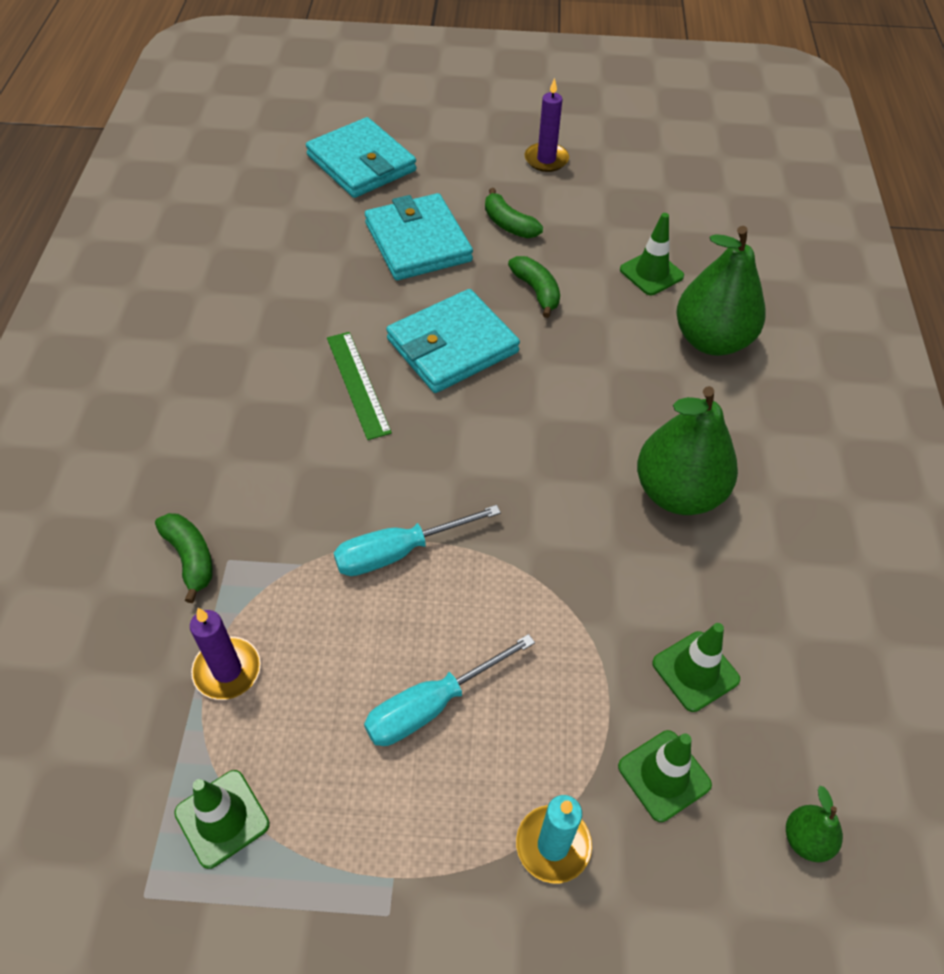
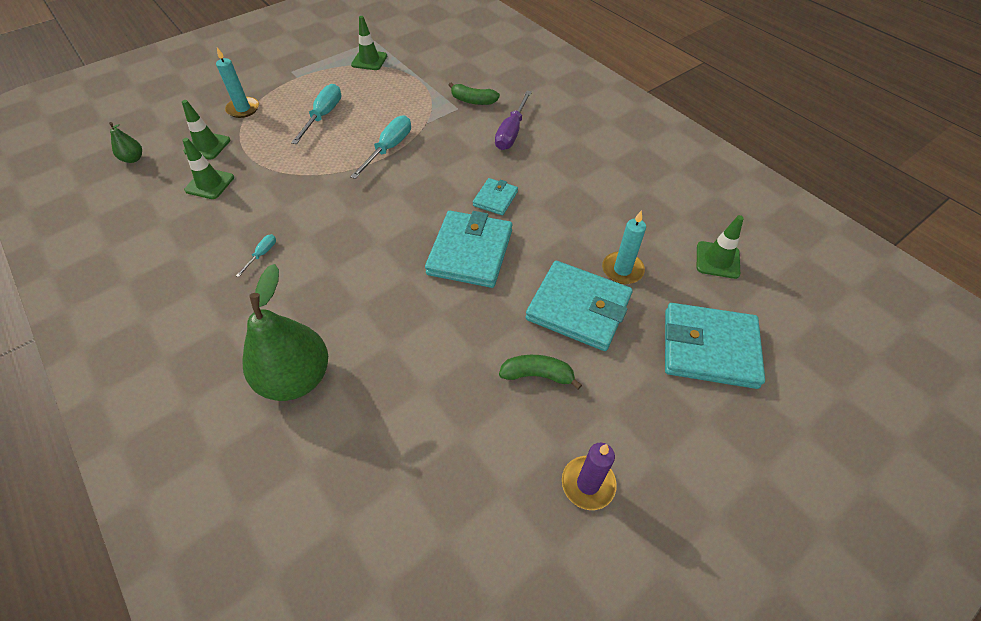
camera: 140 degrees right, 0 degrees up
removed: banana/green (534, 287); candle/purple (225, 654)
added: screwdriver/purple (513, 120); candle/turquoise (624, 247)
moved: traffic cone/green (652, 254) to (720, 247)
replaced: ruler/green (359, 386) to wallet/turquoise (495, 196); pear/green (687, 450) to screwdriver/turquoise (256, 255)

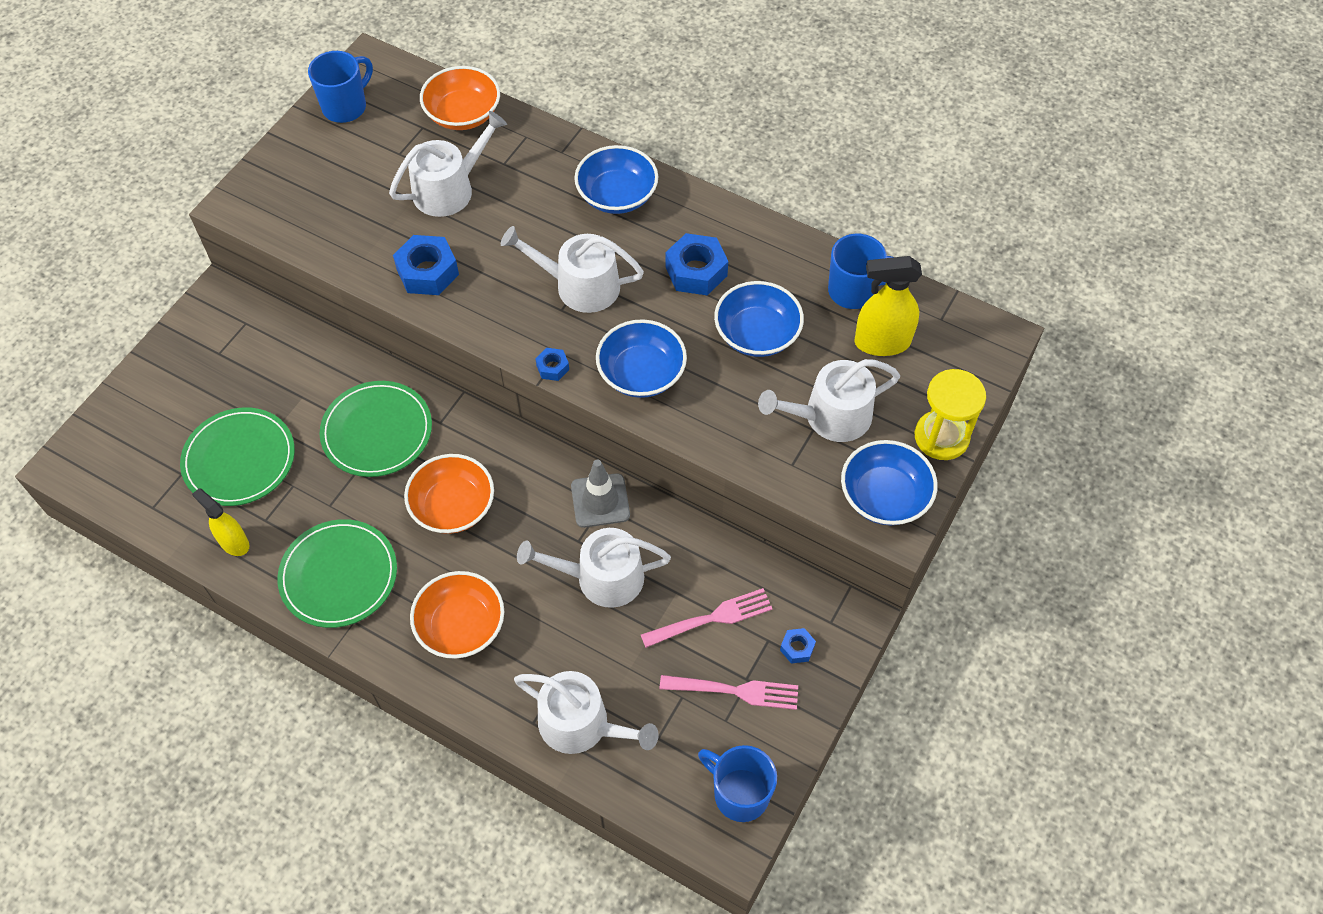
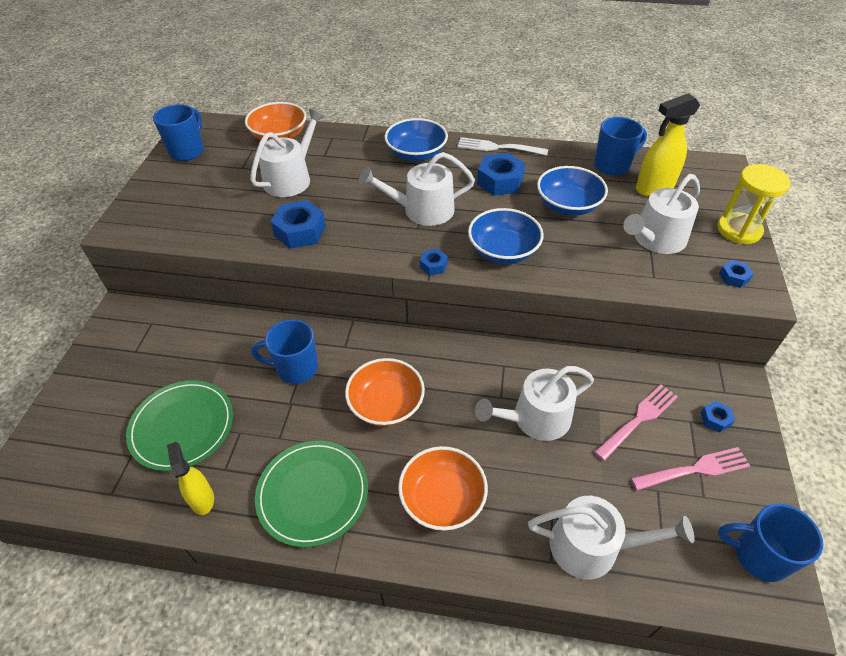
camera: 20 degrees left, 10 degrees down
removed: traffic cone/grey (600, 494)
added: fork/white (503, 146)
replaced: plate/green (375, 429) to mug/blue (284, 351); bowl/blue (889, 482) to nut/blue (736, 274)
turned: spray bottle/yellow (220, 522) = (190, 478) 45 degrees clockwise

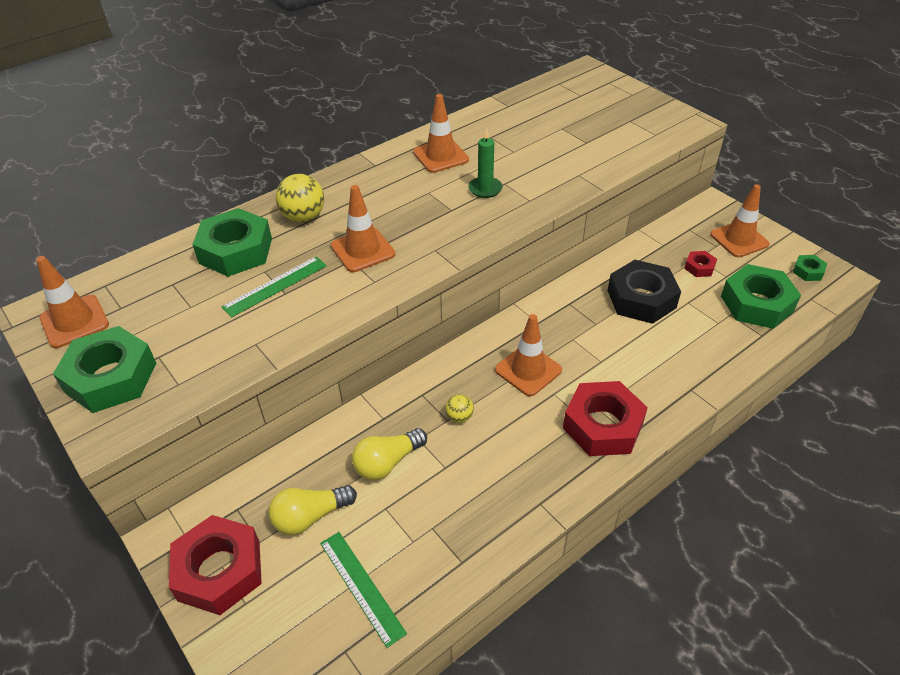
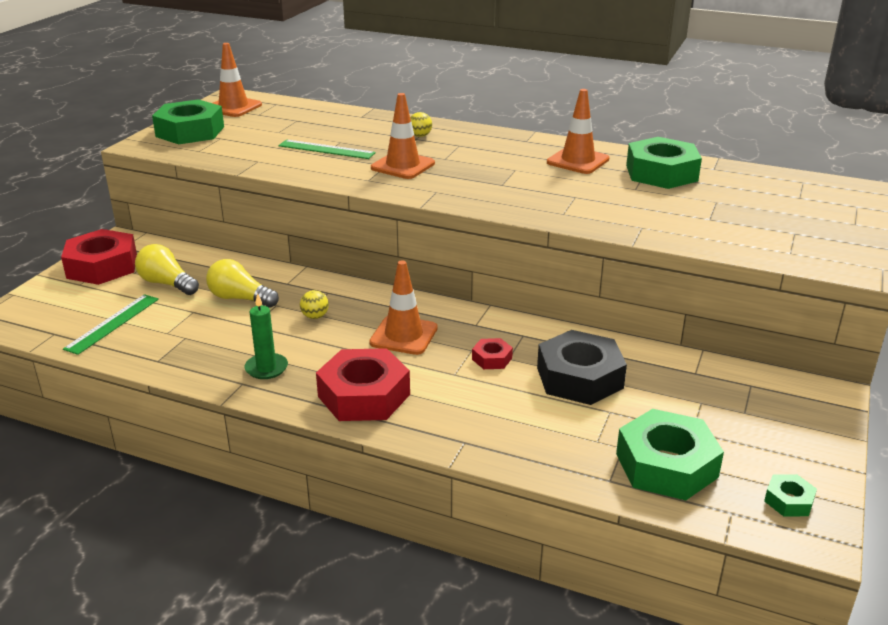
camera: 60 degrees right, 15 degrees down
removed: traffic cone/orange (740, 220)
moved: candle/green (485, 163) to (266, 336); nut/green (232, 242) to (664, 163); nut/red (700, 264) to (492, 353)
resized: ball/yellow (300, 198) = (421, 124) x0.54

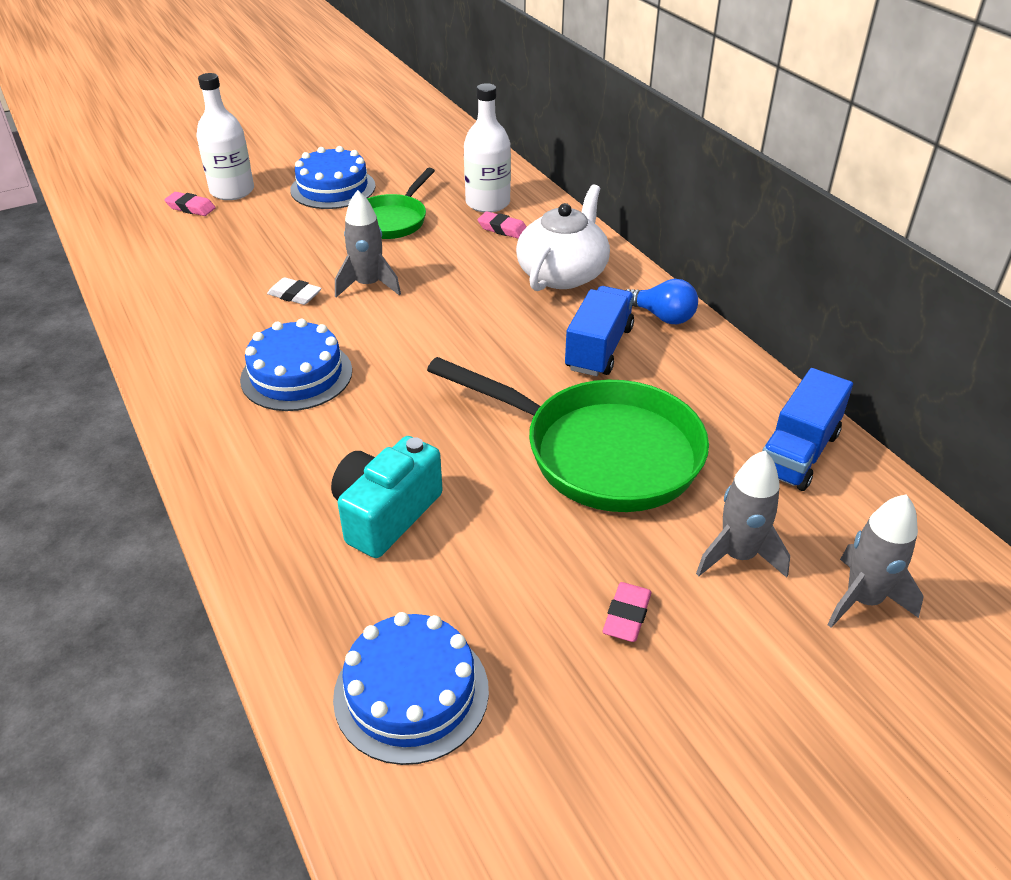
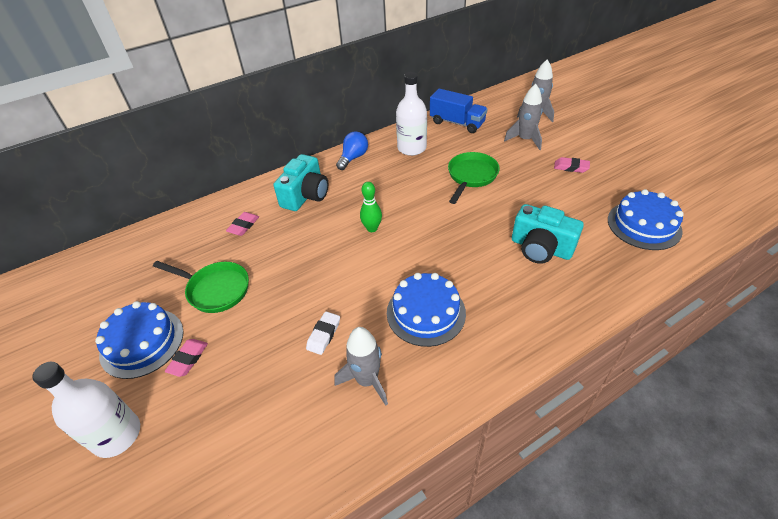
camera: 90 degrees left, 5 degrees up
removed: truck/blue (599, 331)
added: bowling pin/green (371, 207)
moved: bottle/white (487, 147) to (411, 114); rocket/grey (368, 243) to (361, 366); eraser/pink (190, 204) to (186, 358)
replaced: teapot/white (563, 237) to camera/turquoise (300, 182)
resized: pan/green (568, 434) = (474, 178) x0.58

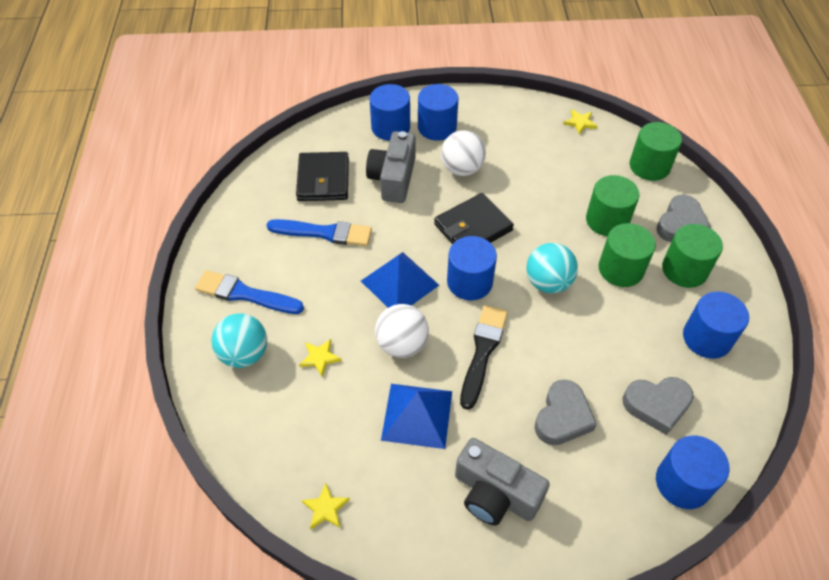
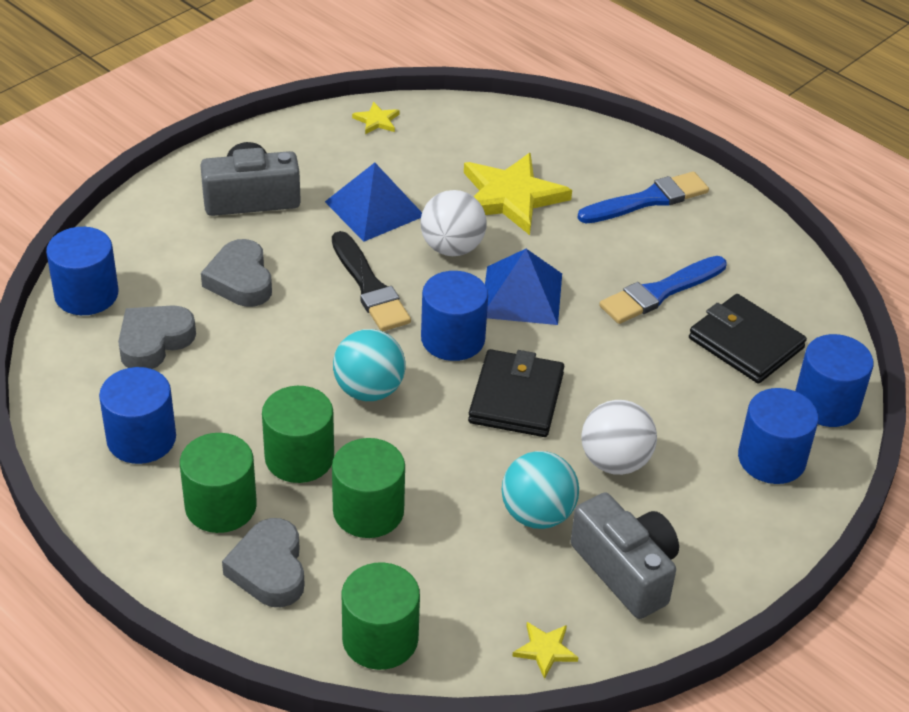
camera: 135 degrees right, 10 degrees down
moved: cylinder/blue (438, 112) to (834, 380); camera/grey (391, 167) to (625, 555); ball/turquoise (239, 340) to (540, 490)
resized: star/yellow (320, 357) = (518, 194) x2.28

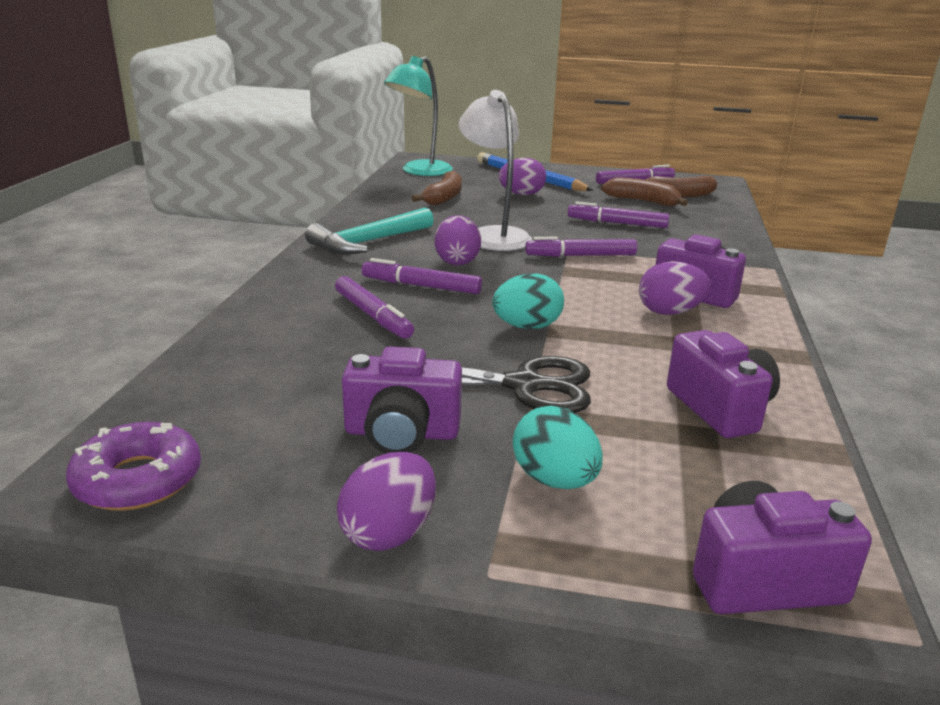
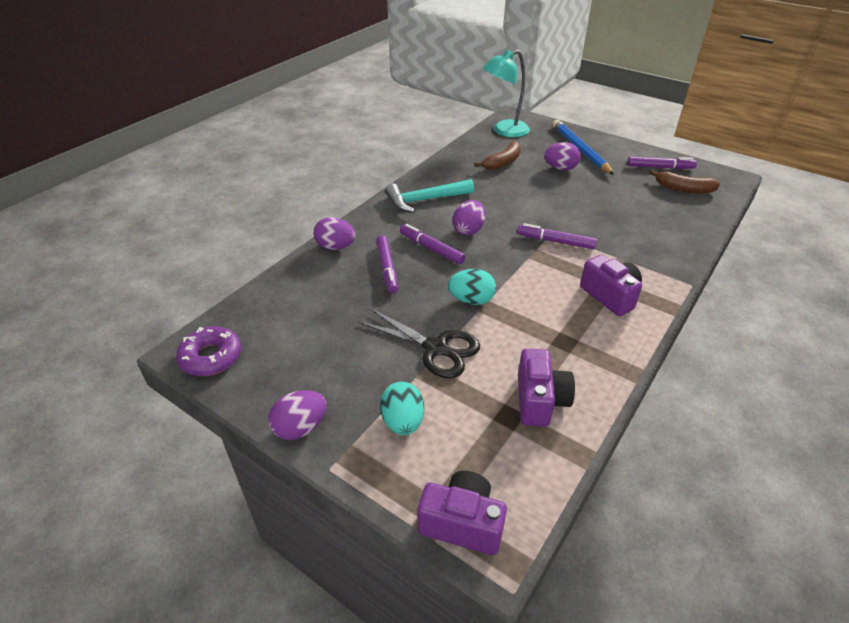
camera: 25 degrees right, 15 degrees up
removed: lamp/white (495, 170); banana/brown (644, 191); marker/purple (618, 215); camera/purple (402, 400)
moved: egg/purple (675, 288) to (335, 233)

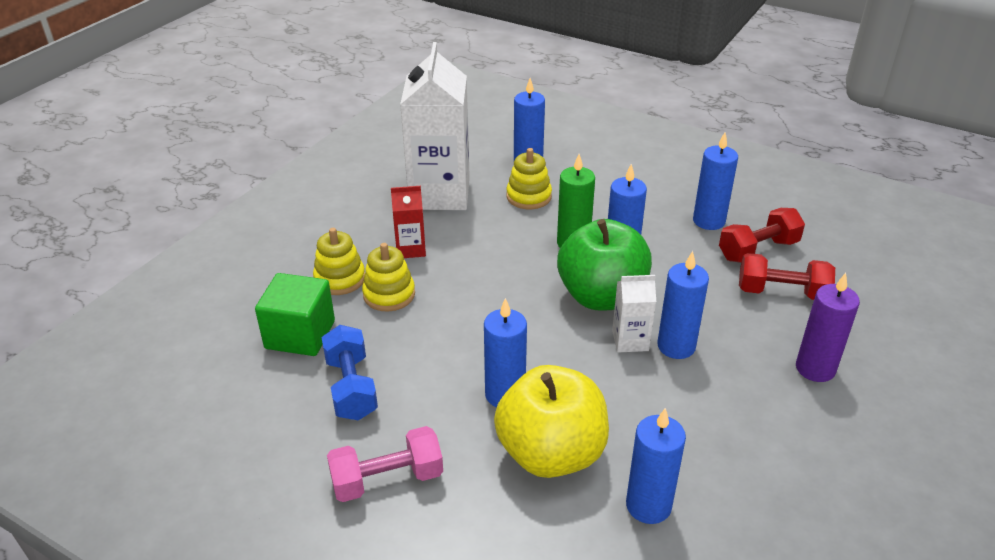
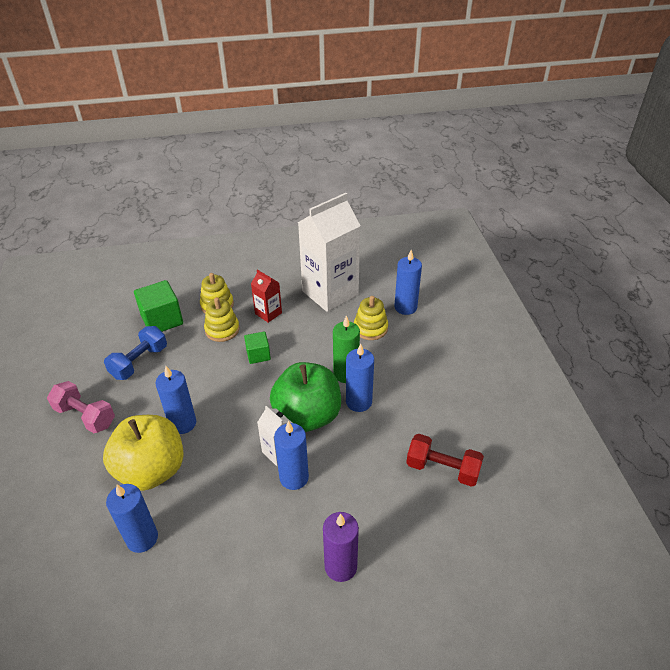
camera: 50 degrees right, 5 degrees up
removed: candle/blue (715, 181); dumbbell/red (787, 276)
added: cube/green (257, 347)

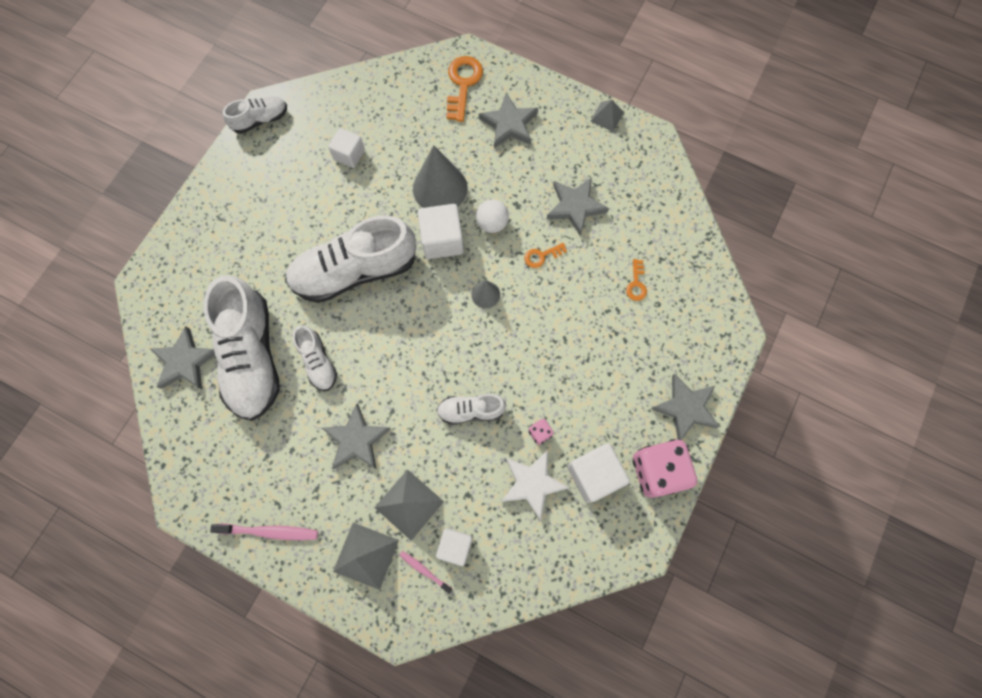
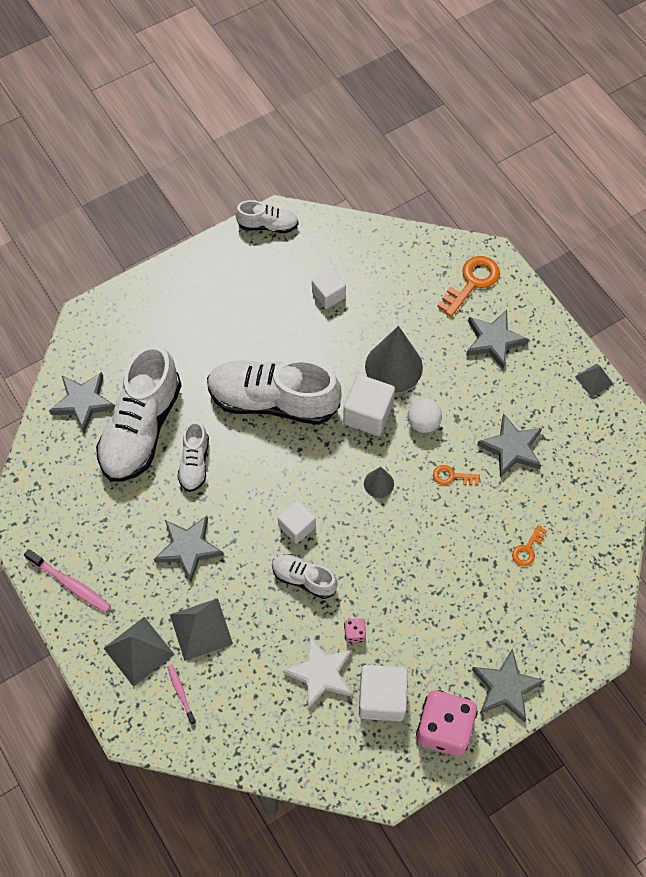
camera: 30 degrees right, 10 degrees down
moved: cube/white (454, 547) to (297, 522)

